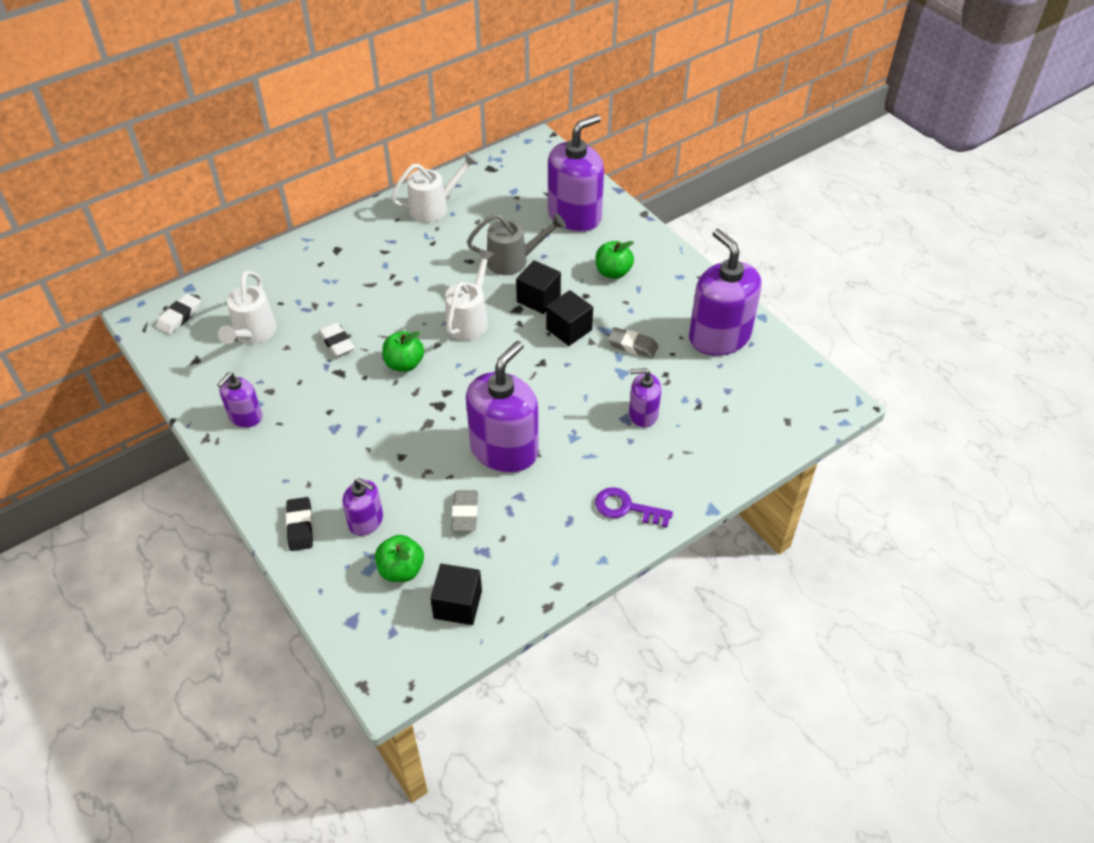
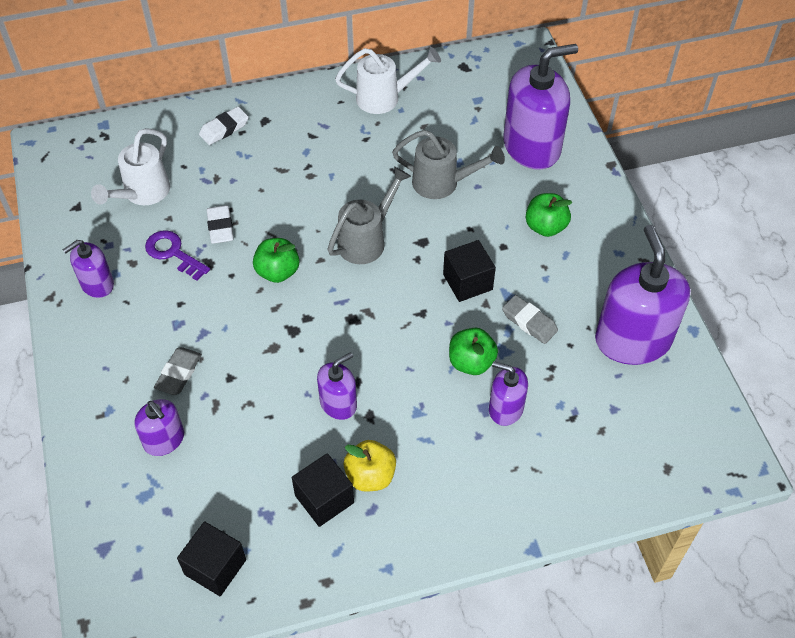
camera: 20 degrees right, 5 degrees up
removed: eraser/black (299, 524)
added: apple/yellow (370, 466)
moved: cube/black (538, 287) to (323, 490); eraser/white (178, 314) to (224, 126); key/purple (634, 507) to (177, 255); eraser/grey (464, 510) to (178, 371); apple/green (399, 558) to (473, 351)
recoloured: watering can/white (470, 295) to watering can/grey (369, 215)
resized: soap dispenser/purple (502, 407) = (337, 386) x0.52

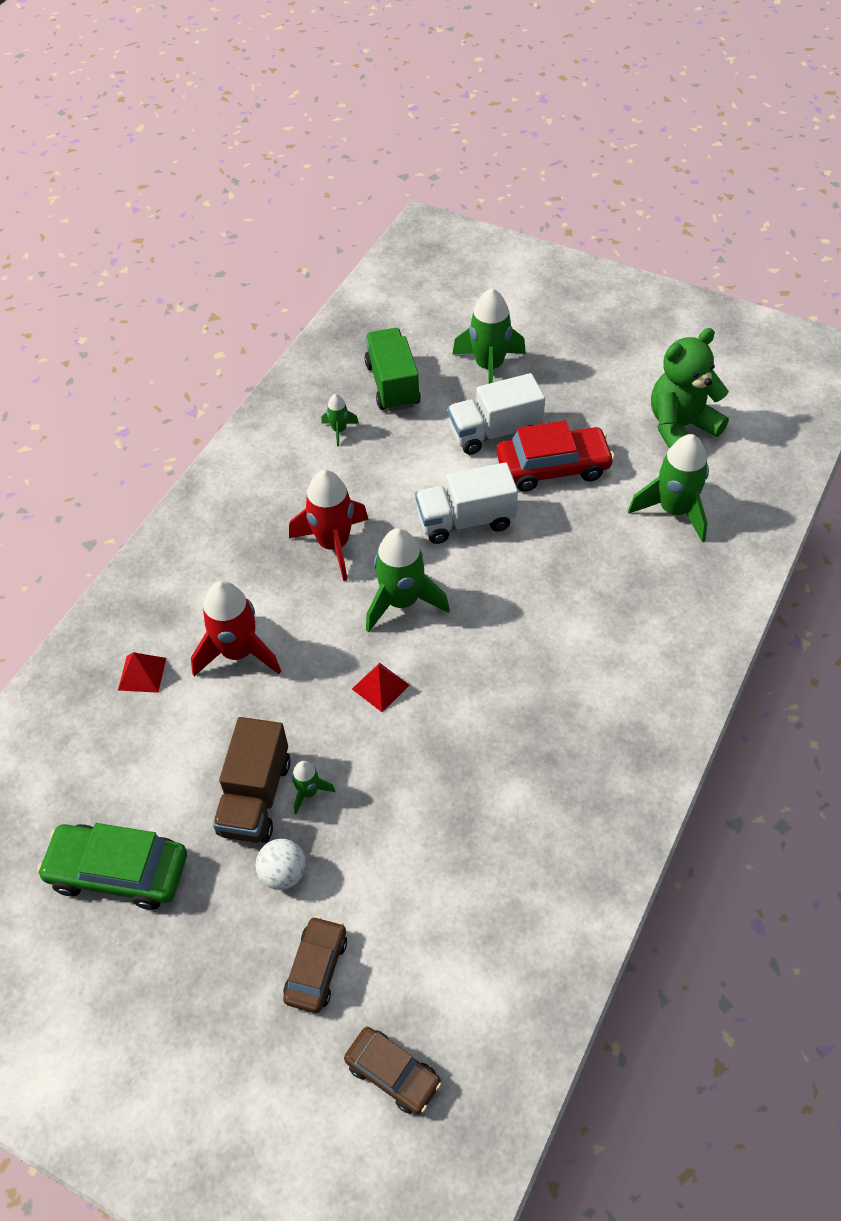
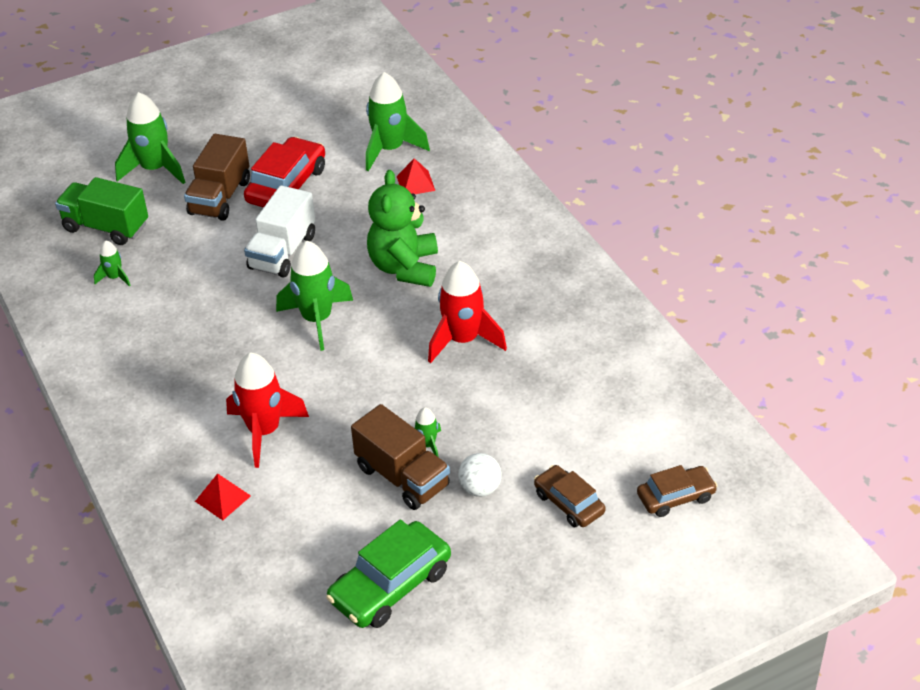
camera: 55 degrees left, 10 degrees down
moved: teddy bear/green (690, 388) to (402, 228); rocket/red (328, 525) to (467, 312); pyramid/red (381, 687) to (416, 176)
recoloured: truck/white (496, 414) to truck/brown (217, 177)

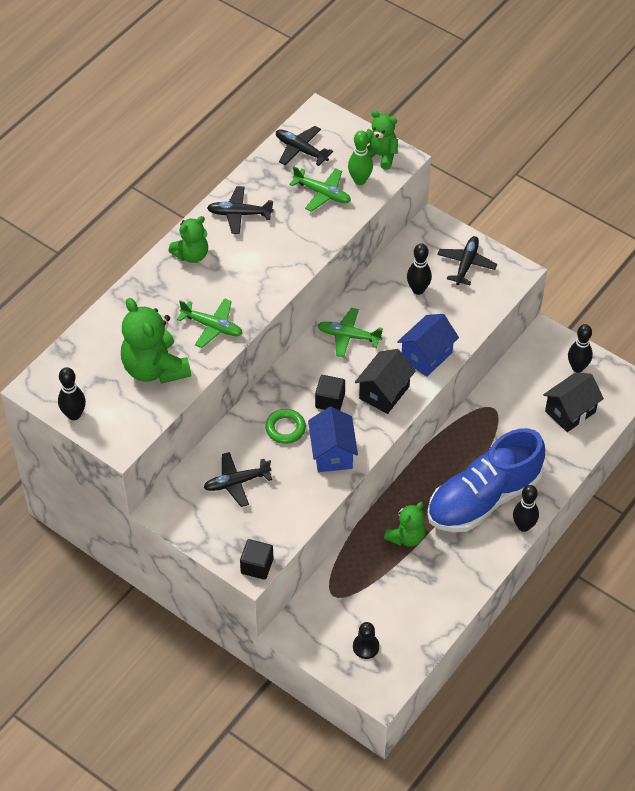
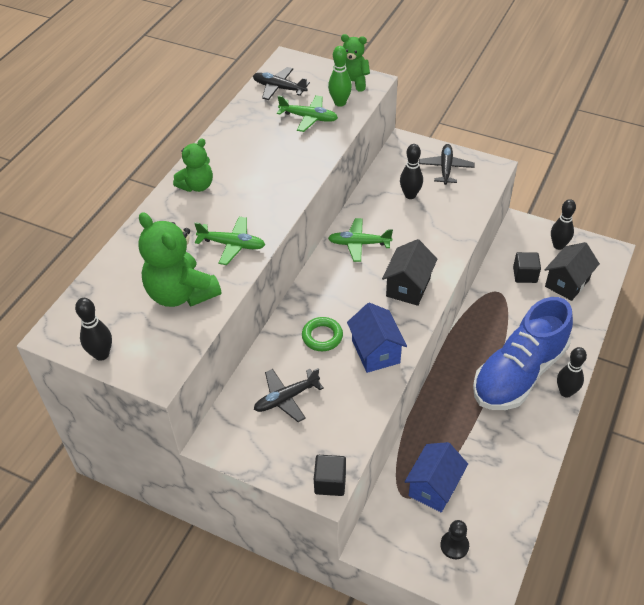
camera: 10 degrees left, 5 degrees down
removed: plane/black (240, 210); teddy bear/green (405, 524)
moved: house/blue (428, 345) to (436, 477); cube/black (330, 392) to (527, 267)

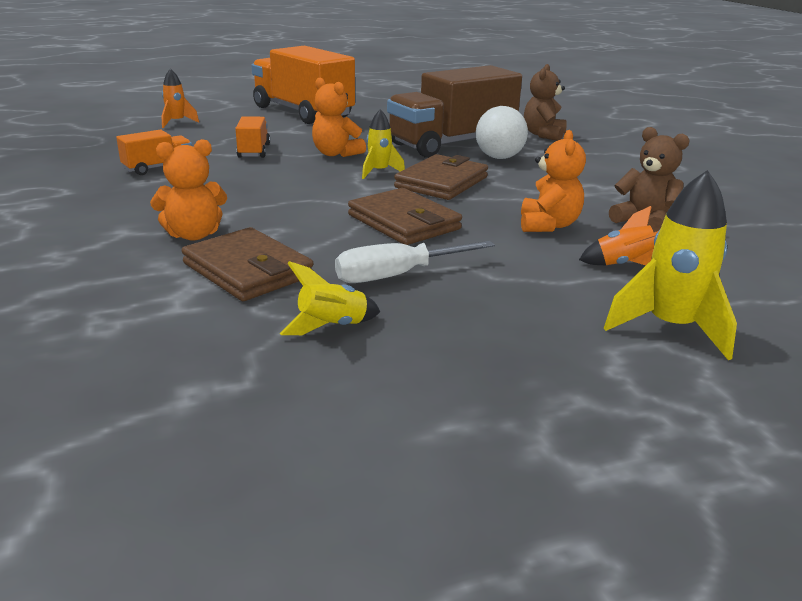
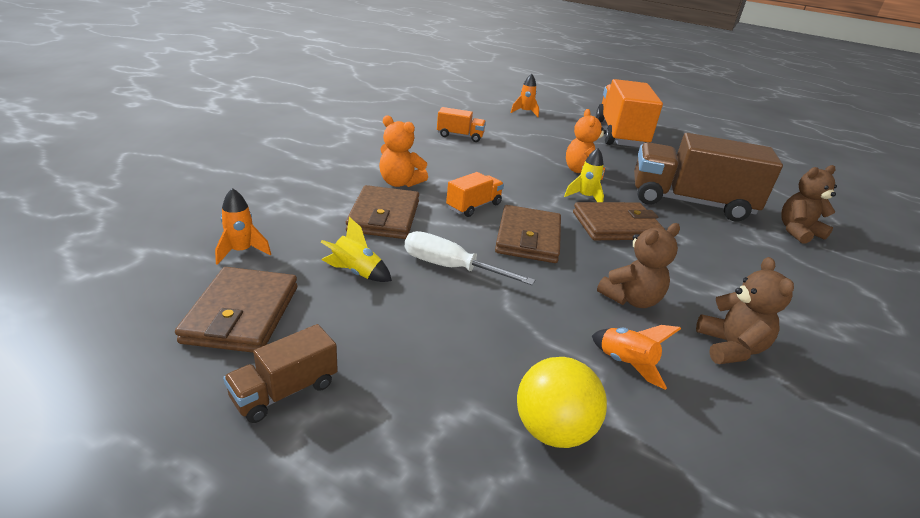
camera: 45 degrees right, 5 degrees up
removed: ball/white (502, 132)
added: rocket/orange (243, 226); wallet/brown (236, 310); truck/brown (280, 373)
moved: truck/orange (252, 137) to (475, 194)
replaced: rocket/yellow (670, 265) to ball/yellow (562, 402)
recoloured: teddy bear/orange (553, 181) to teddy bear/brown (638, 265)

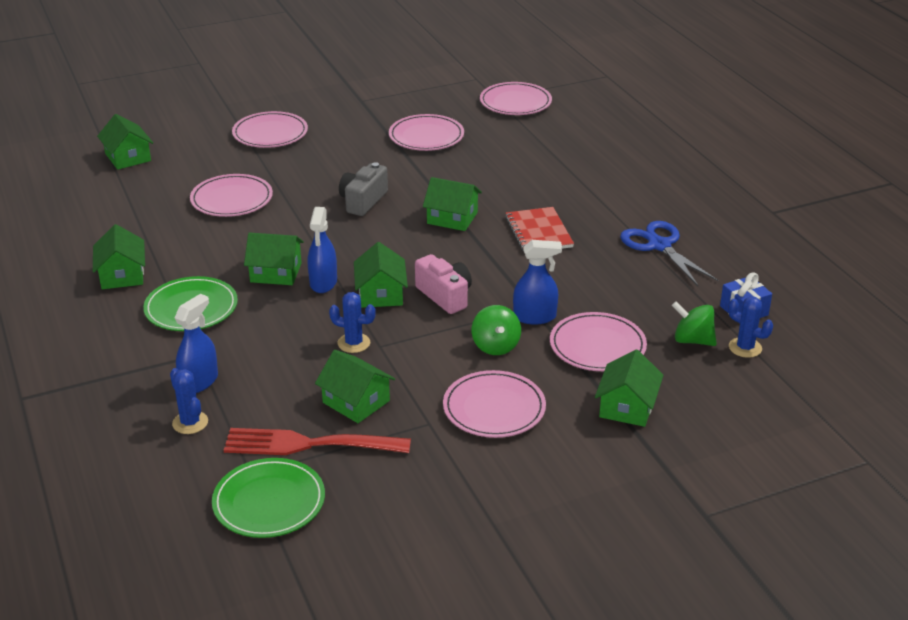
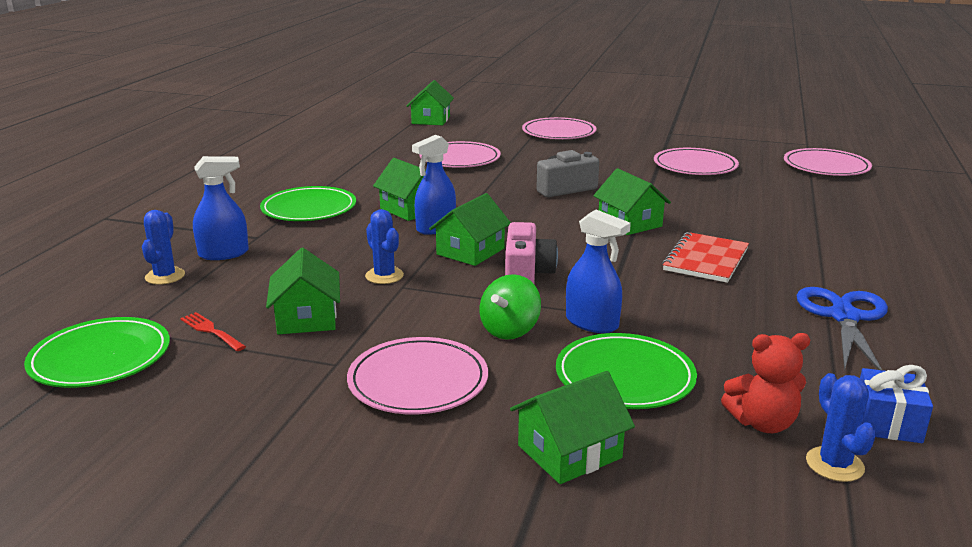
camera: 40 degrees right, 10 degrees down
removed: house/green (119, 256)
replaced: spinning top/green (694, 323) to teddy bear/red (766, 383)
recoloured: plate/pink (598, 341) to plate/green (626, 371)
resized: fork/red (317, 441) = (213, 331) x0.45

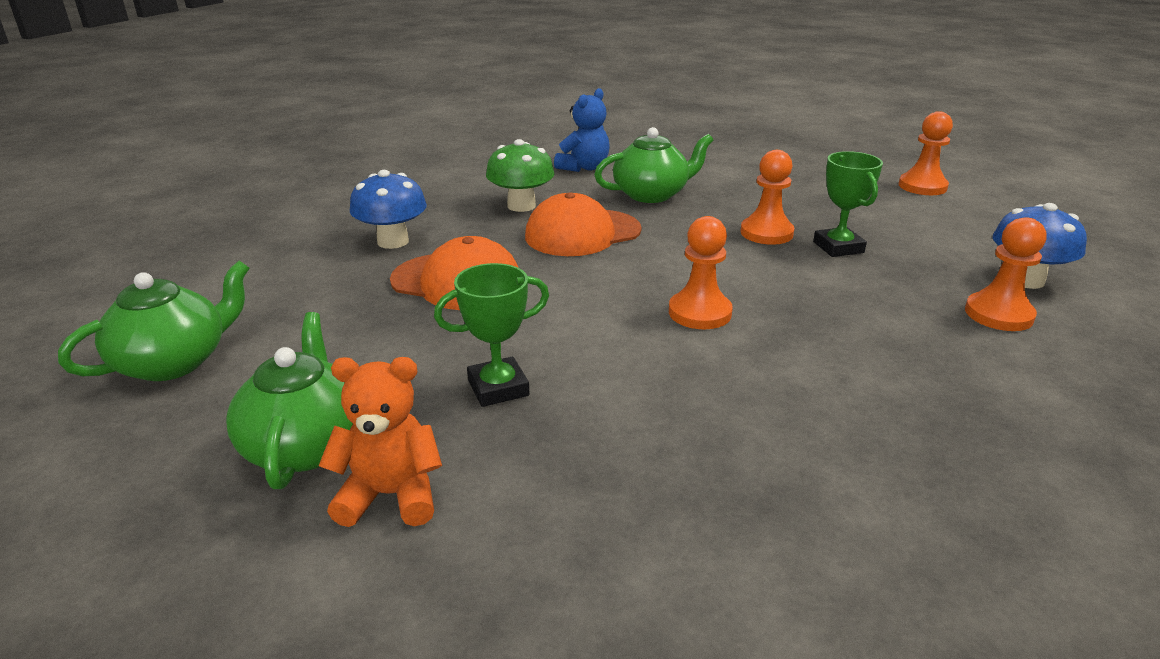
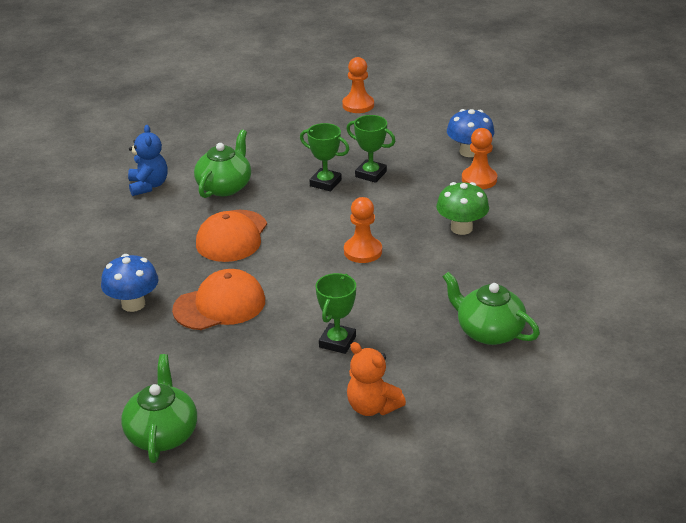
camera: 45 degrees left, 5 degrees up
moved: mushroom/green (520, 175) to (462, 208); teapot/green (289, 400) to (491, 308)
replaced: pawn/orange (767, 197) to trophy/green (324, 157)
turned: teddy bear/orange (380, 442) = (376, 379) 90 degrees counterclockwise

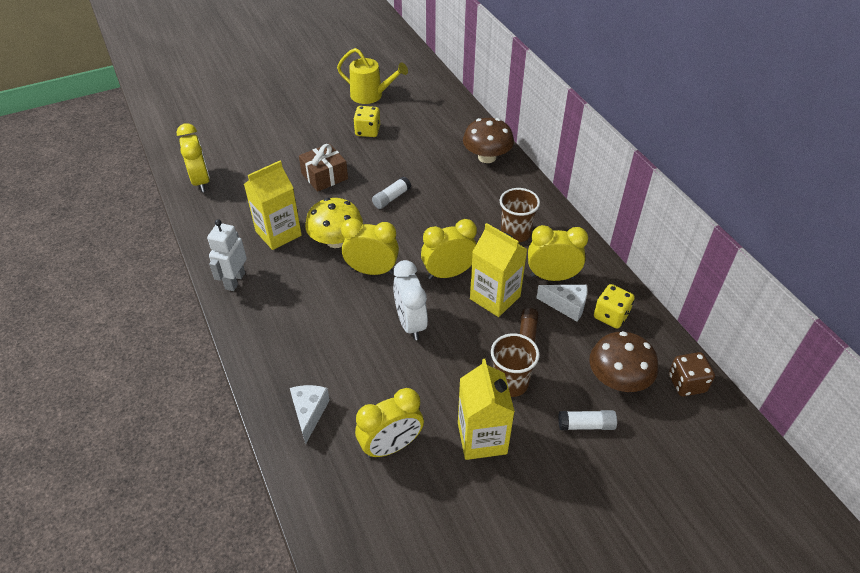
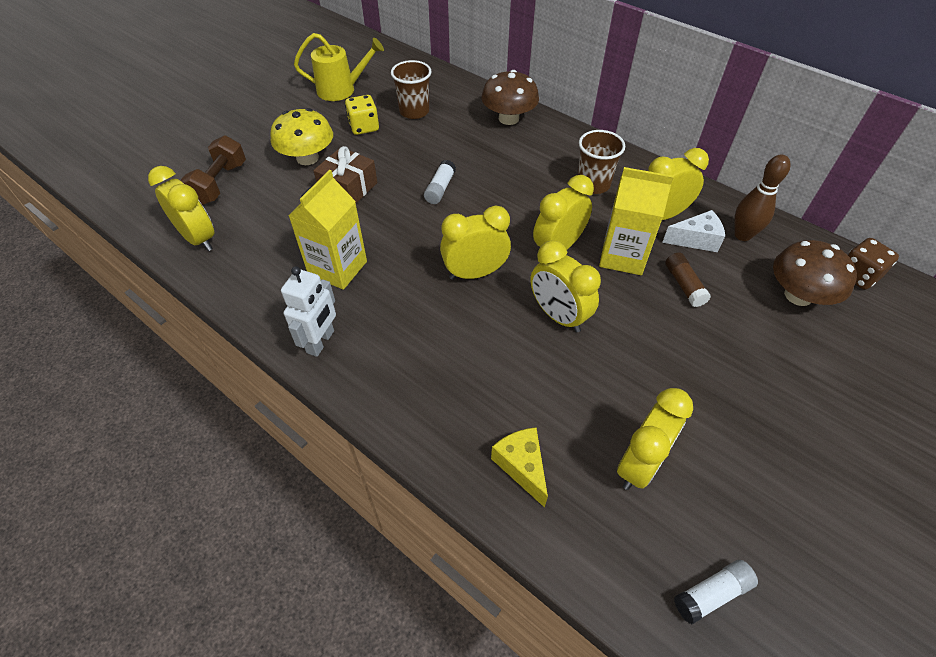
camera: 25 degrees left, 5 degrees up
removed: carton/yellow (486, 409)
added: dumbbell/brown (213, 170)
moved: mushroom/yellow (334, 223) to (301, 136); cup/brown (515, 365) to (411, 89); glue stick/white (587, 420) to (716, 592)
replaced: dice/yellow (614, 306) to bowling pin/brown (762, 198)
recoloured: clock/white (410, 300) to clock/yellow (565, 286); cheese/white (310, 415) to cheese/yellow (519, 467)
turned: robot/white (227, 255) = (308, 311) 150 degrees counterclockwise

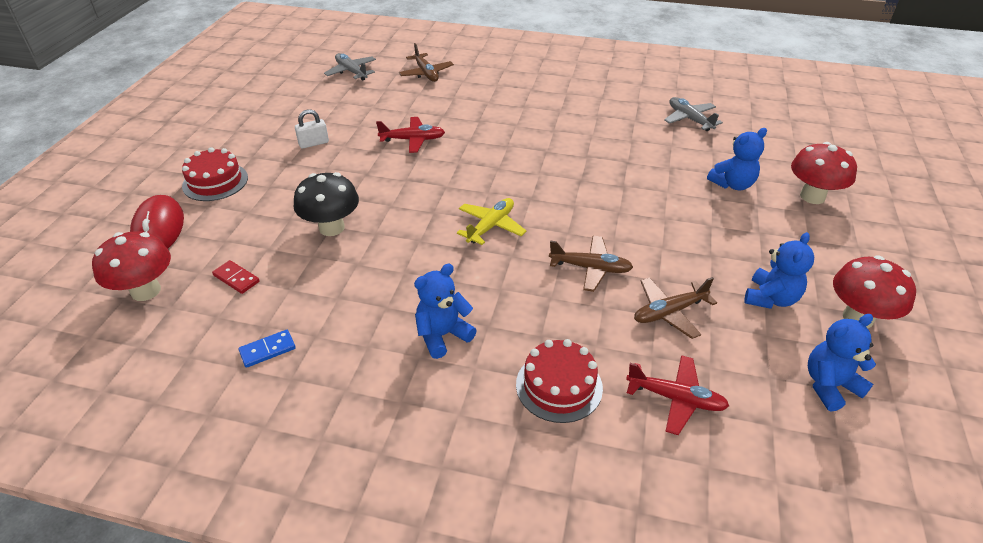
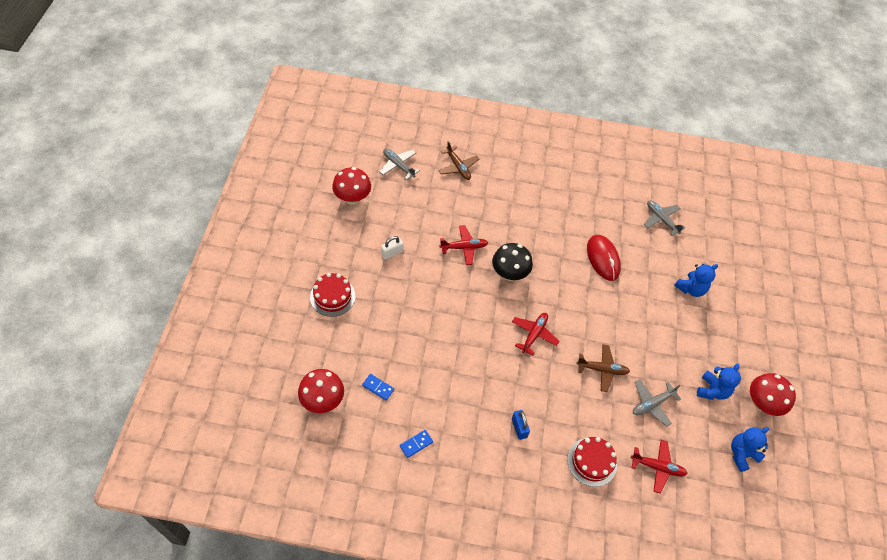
camera: 10 degrees left, 15 degrees up
moved: mushroom/red (824, 173) to (351, 186); mushroom/black (326, 204) to (512, 262); mouse/red (157, 221) to (604, 258)
replaced: teddy bear/blue (445, 311) to padlock/blue (521, 425)
recoloured: plane/yellow (492, 221) to plane/red (535, 334); domino/red (236, 277) to domino/blue (378, 387); plane/brown (675, 308) to plane/grey (657, 403)

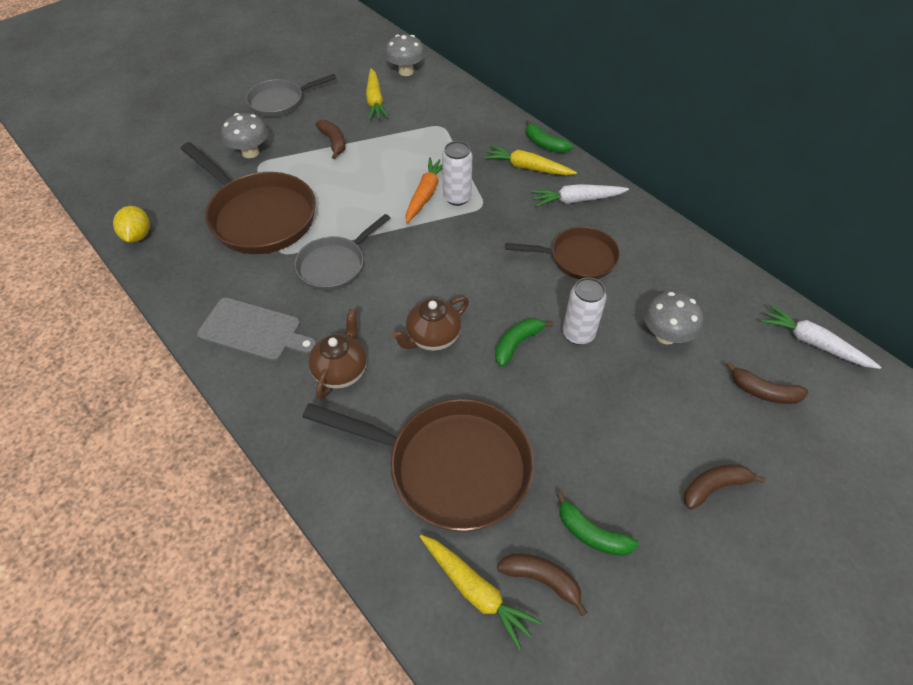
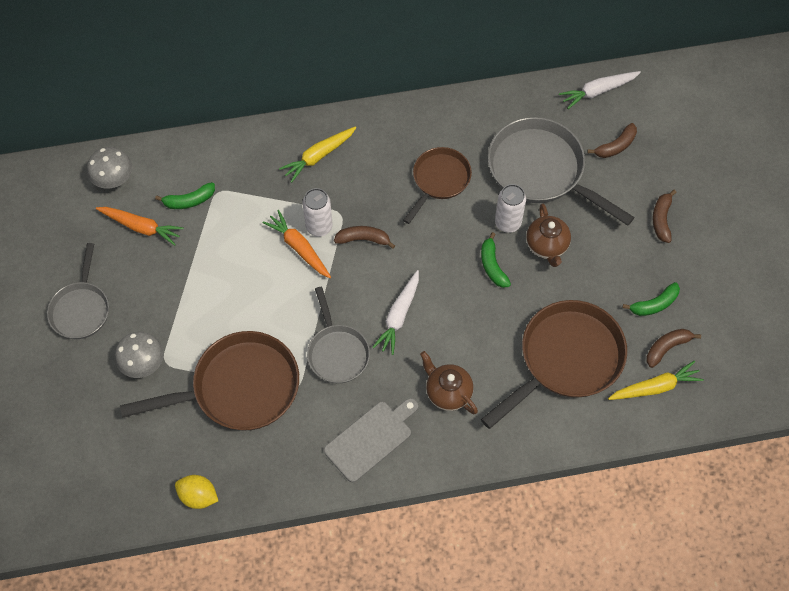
camera: 60 degrees left, 10 degrees up
moved: banana/brown (330, 139) to (364, 237); banana/green (549, 136) to (185, 195); carrot/white (580, 195) to (396, 312); teapot/brown (430, 323) to (548, 235)
replaced: mushroom/grey (673, 318) to pan/grey (561, 171)
recoloured: carrot/yellow (377, 94) to carrot/orange (140, 226)

